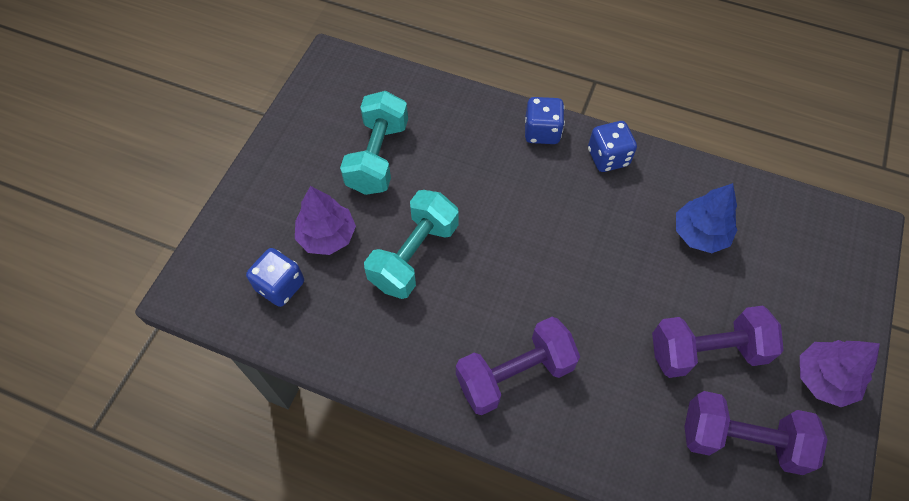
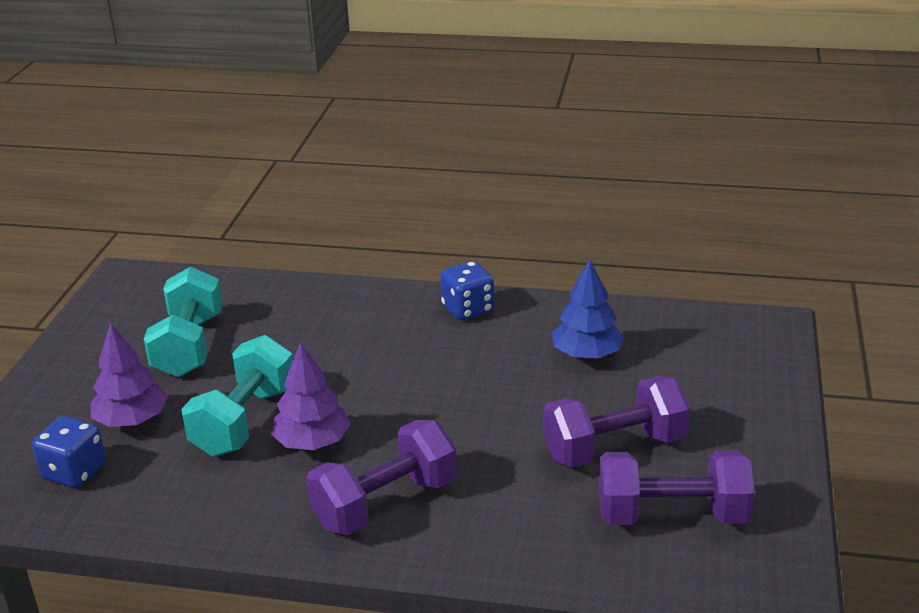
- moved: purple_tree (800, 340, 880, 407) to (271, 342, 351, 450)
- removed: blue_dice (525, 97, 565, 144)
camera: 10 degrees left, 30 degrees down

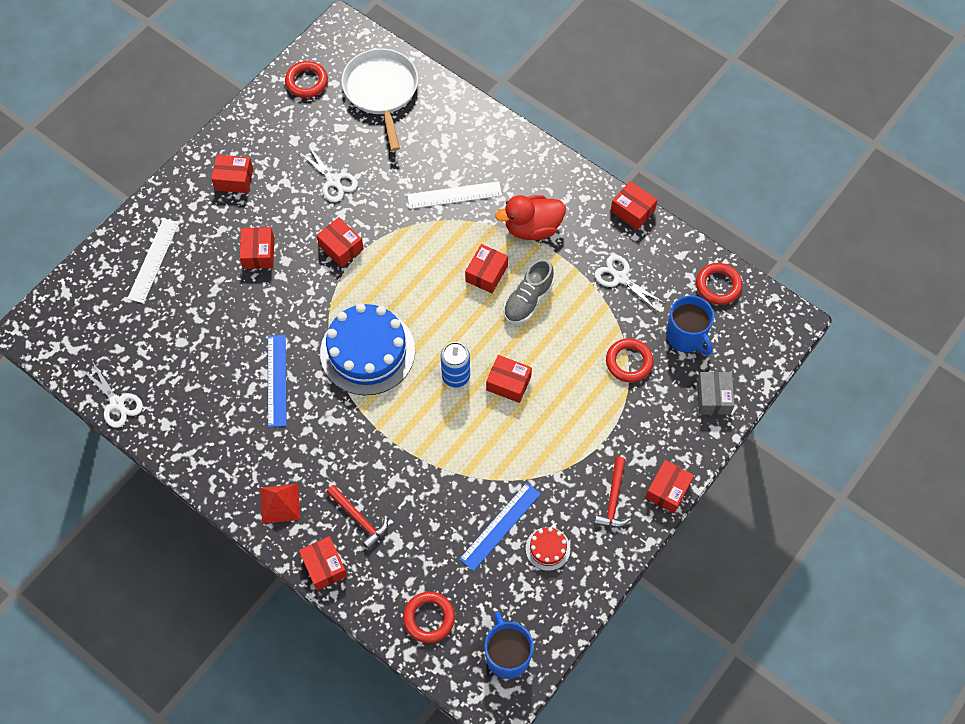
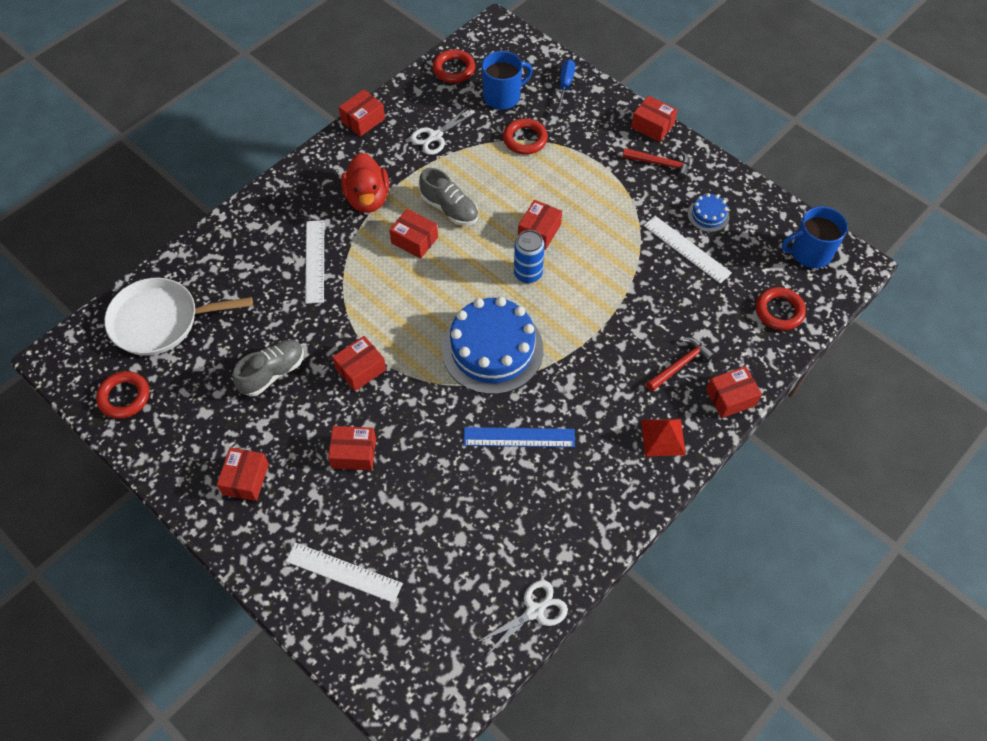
- replaced: white_scissors (299, 145, 358, 202) to grey_shoe (233, 340, 304, 396)
- replaced: grey_box (697, 372, 735, 415) to blue_screwdriver (556, 59, 575, 114)
- recoloured: blue_ruler (459, 482, 541, 571) to white_ruler (644, 216, 732, 284)
- recoloured: red_cake (526, 527, 570, 571) to blue_cake (688, 193, 729, 232)
camera: 85 degrees left, 5 degrees down

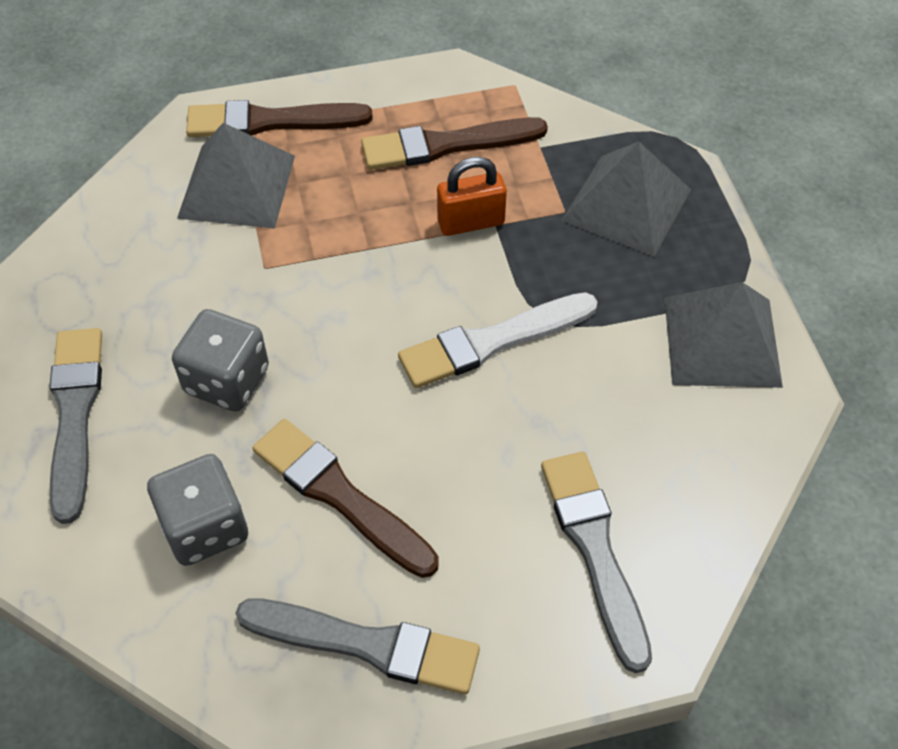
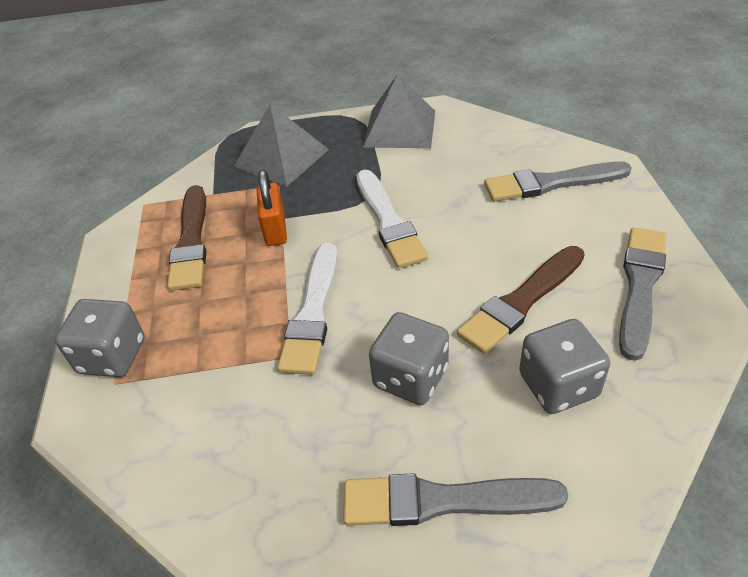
- replaced: brown_brush (186, 100, 373, 137) to grey_dice (55, 299, 145, 377)
- added: white_brush (277, 243, 338, 375)
- removed: grey_pyramid (177, 123, 295, 229)
camera: 80 degrees left, 10 degrees down

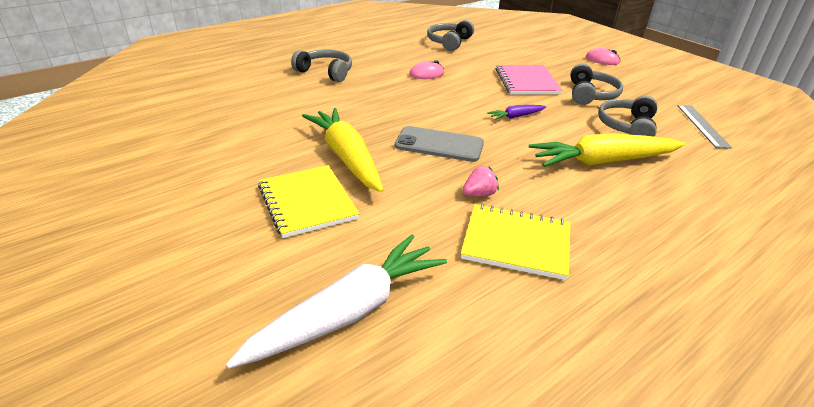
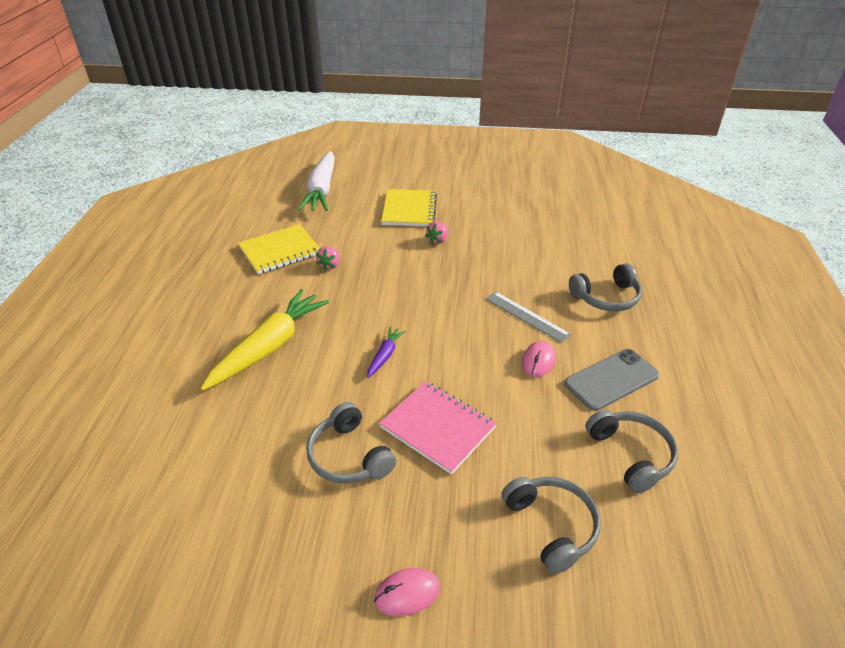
- turned: yellow_notebook (258, 165, 360, 238) = (381, 189, 437, 226) 75 degrees clockwise
- replaced: yellow_carrot (302, 108, 384, 193) to pink_strawberry (425, 221, 449, 244)
- moved: grey_ruler (678, 105, 732, 149) to (486, 291, 571, 343)
- moved: grey_headphones (598, 96, 657, 137) to (502, 477, 601, 574)
- moved: grey_phone (395, 126, 484, 162) to (564, 349, 659, 411)
camera: 135 degrees right, 5 degrees up

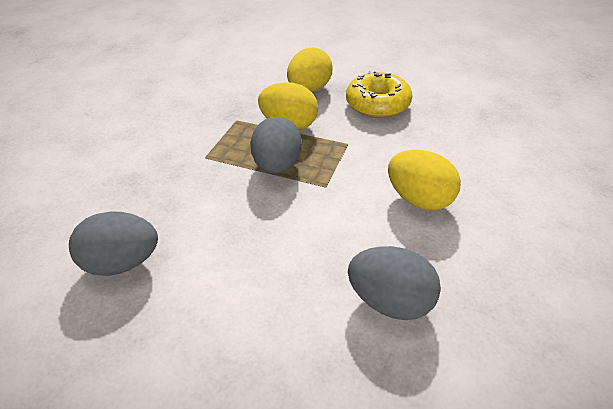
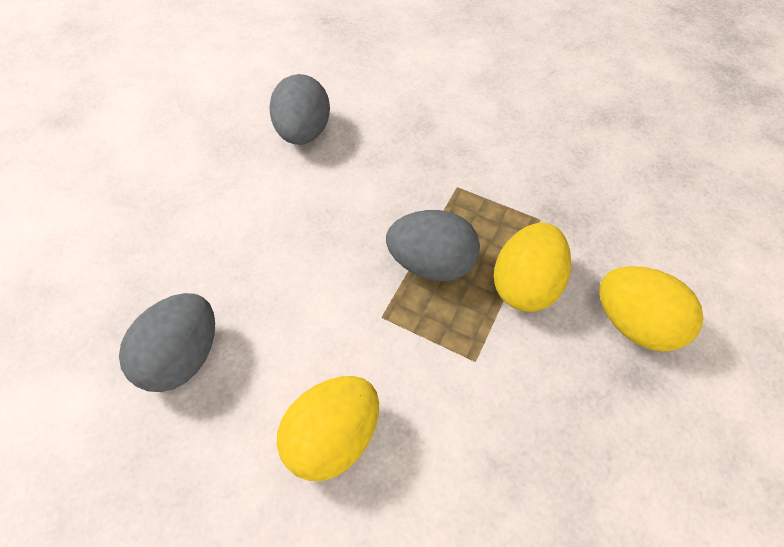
- removed: yellow_donut (346, 71, 412, 118)
camera: 95 degrees right, 15 degrees up

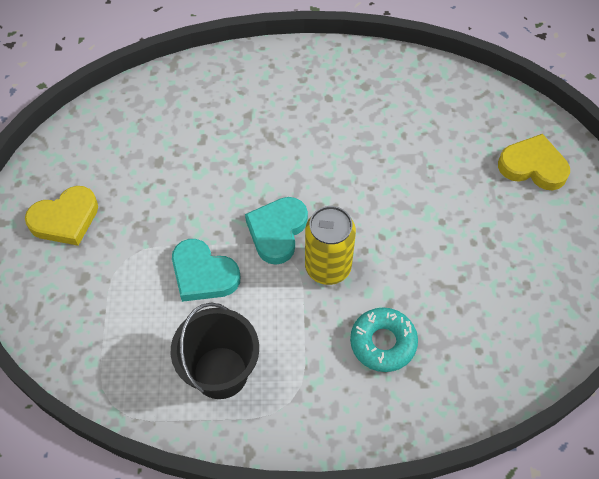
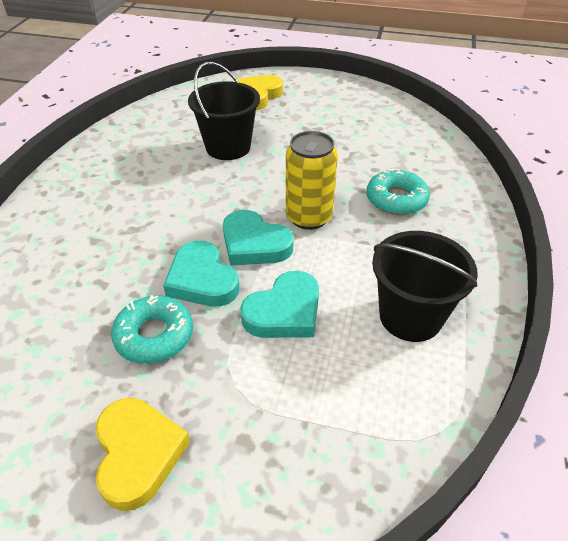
- added: turquoise_donut (111, 295, 193, 364)
- added: turquoise_heart (163, 240, 240, 307)
- added: black_bucket (188, 62, 260, 160)
camera: 75 degrees left, 15 degrees down

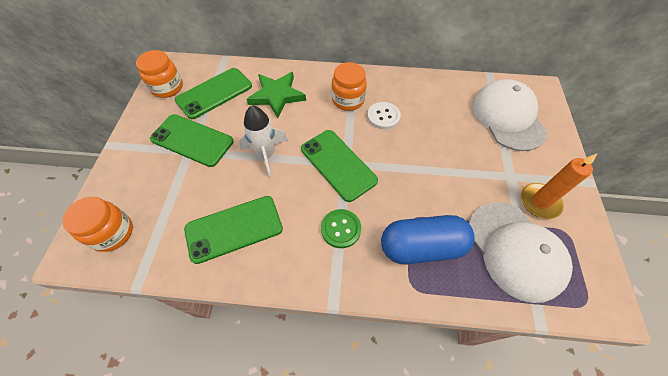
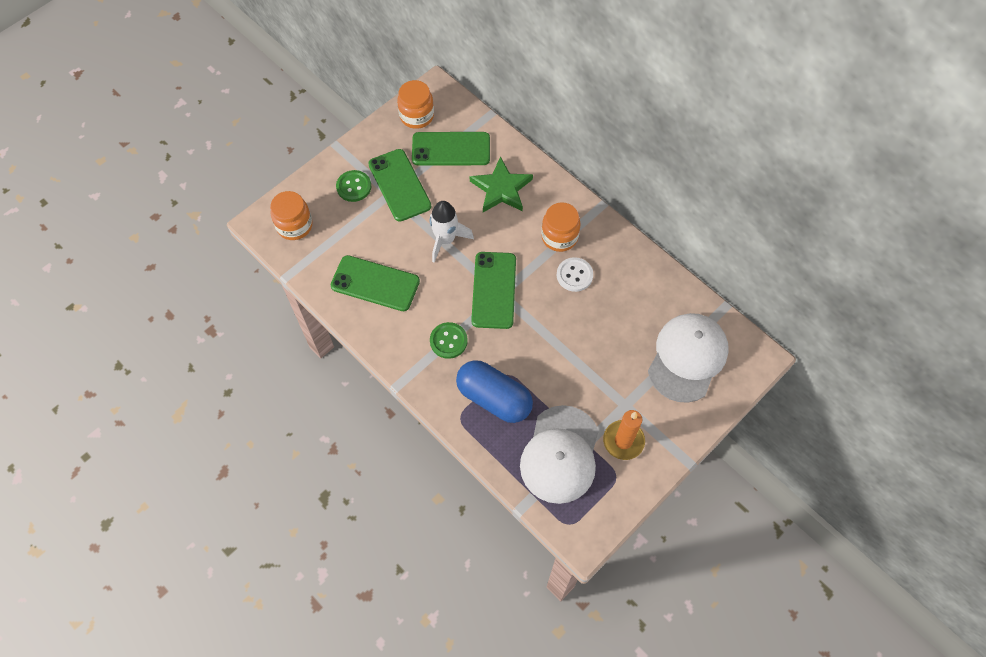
- added: green_button (336, 170, 371, 202)
camera: 40 degrees right, 5 degrees up

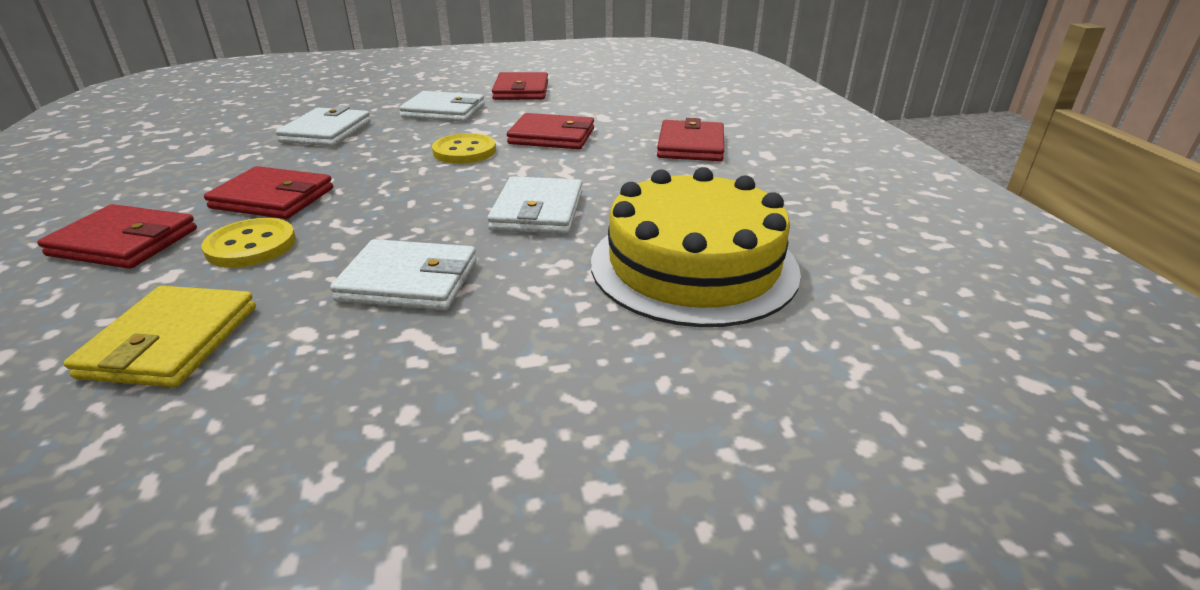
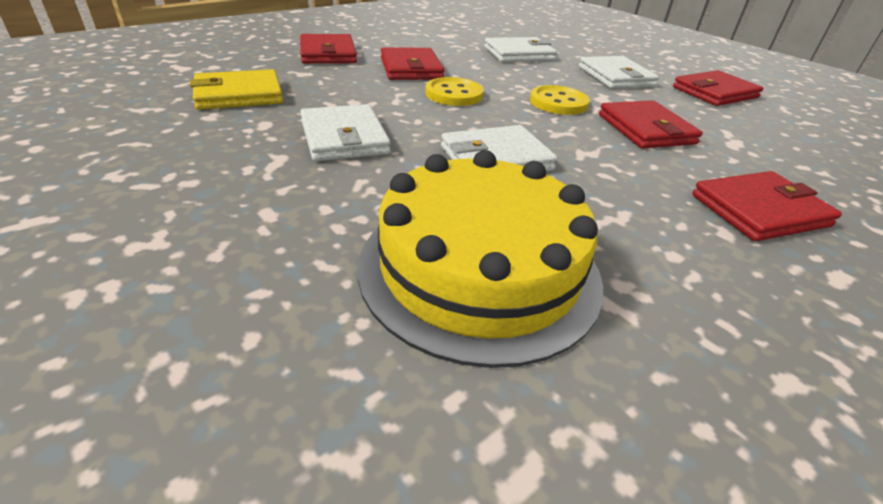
- moved: yellow_button (201, 218, 296, 268) to (425, 77, 484, 106)
camera: 60 degrees right, 5 degrees up

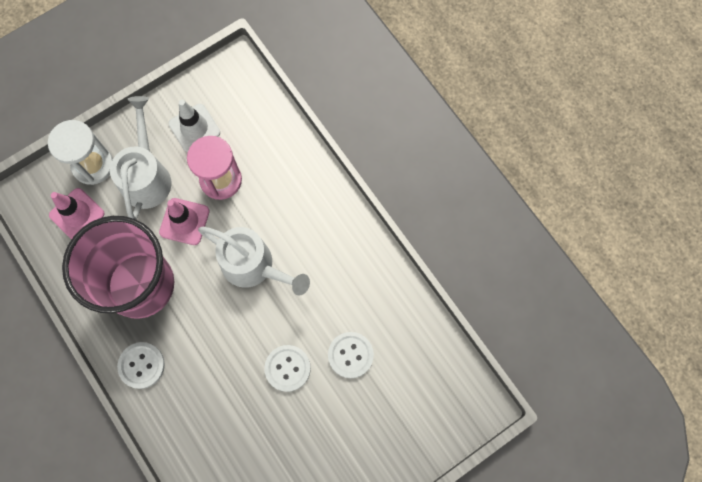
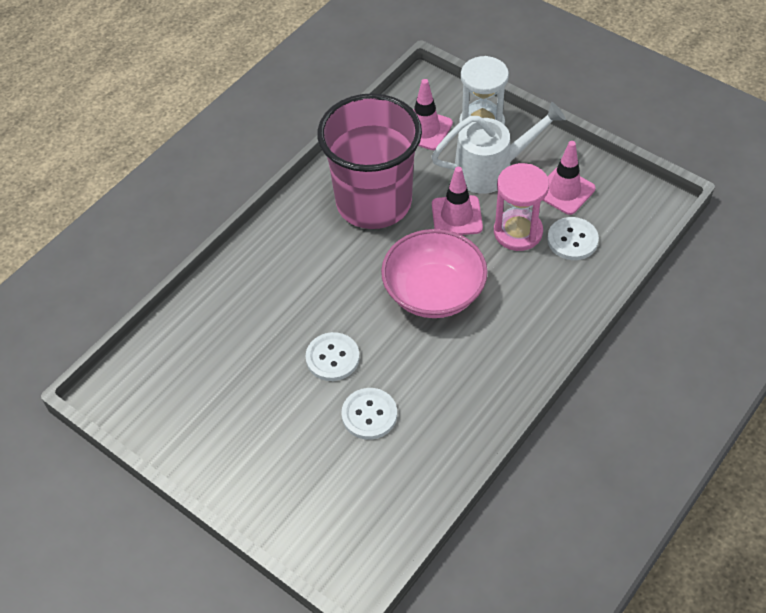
- replaced: white_watering_can (198, 227, 310, 296) to pink_bowl (381, 229, 488, 318)
- recoloured: white_traffic_cone (169, 100, 220, 153) to pink_traffic_cone (543, 141, 596, 215)
- moved: white_button (117, 342, 165, 389) to (547, 217, 599, 260)
camera: 75 degrees right, 20 degrees down

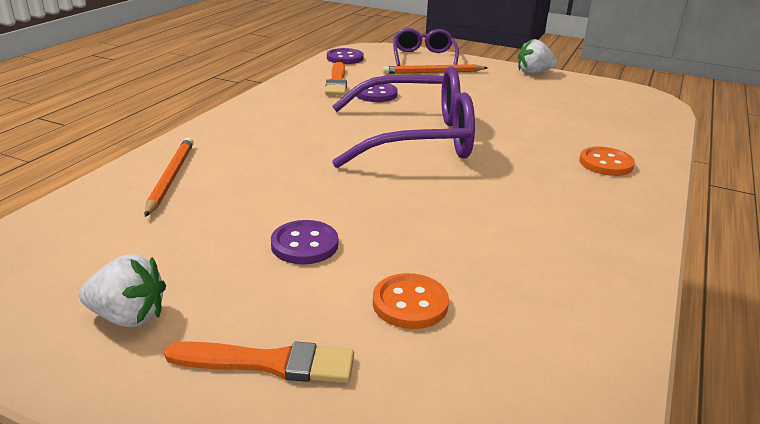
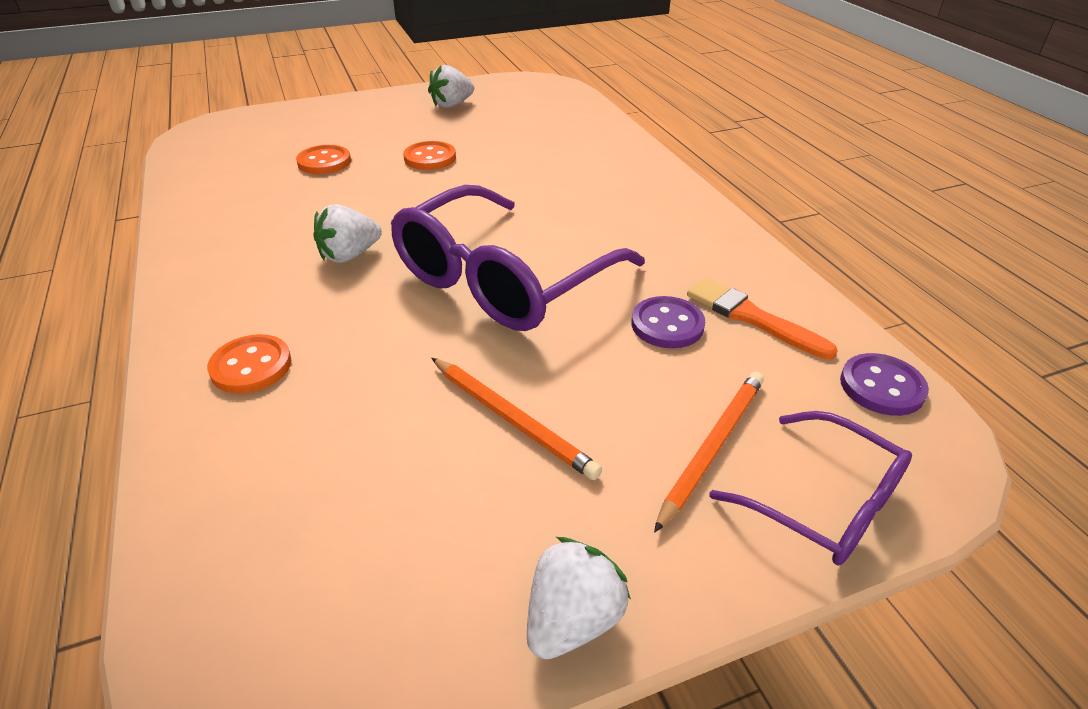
- added: white_strawberry (314, 204, 382, 263)
- recoloured: purple_button (271, 220, 338, 264) to orange_button (403, 141, 456, 170)
- moved: orange_pencil (145, 137, 194, 217) to (432, 358, 602, 480)
- removed: orange_brush (164, 341, 354, 383)
camera: 135 degrees right, 10 degrees up

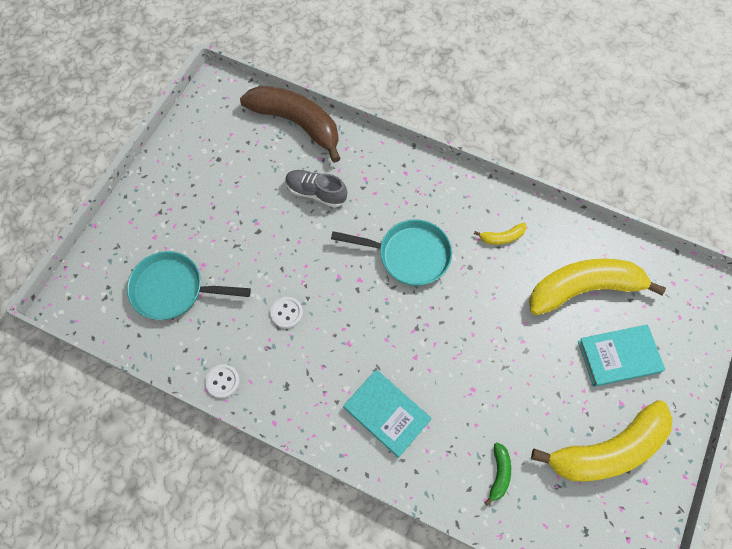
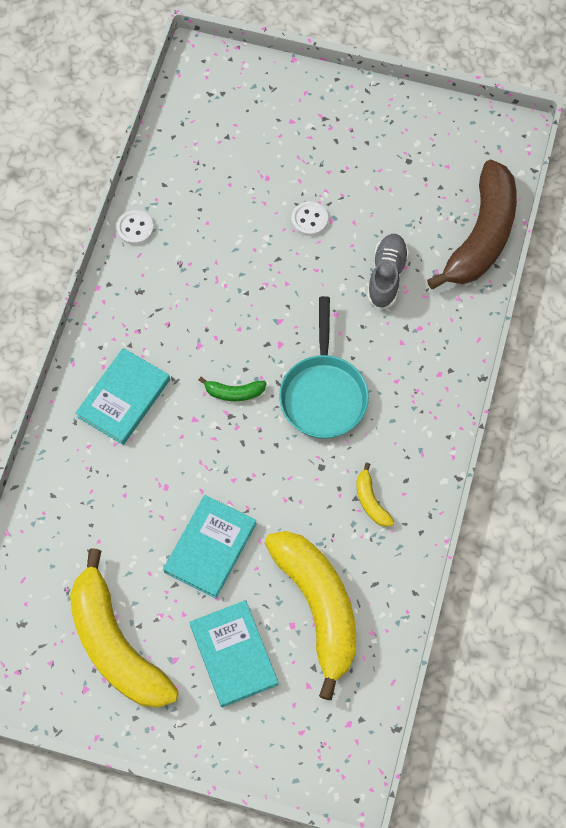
- added: turquoise_book (163, 495, 256, 598)
- moved: green_banana (484, 443, 511, 506) to (199, 377, 267, 401)
- moved: white_button (270, 297, 303, 328) to (291, 201, 328, 236)
- removed: turquoise_pan (127, 251, 251, 320)
camera: 80 degrees right, 0 degrees up

